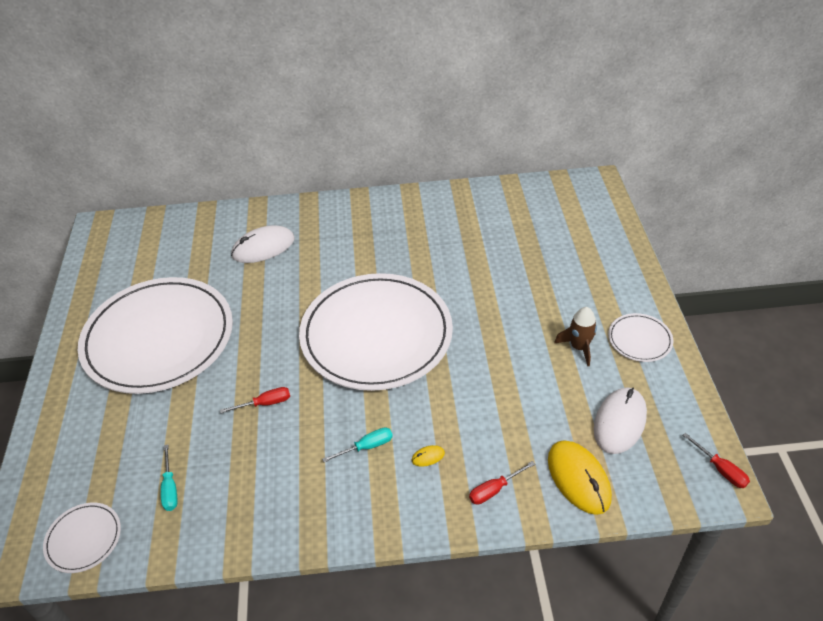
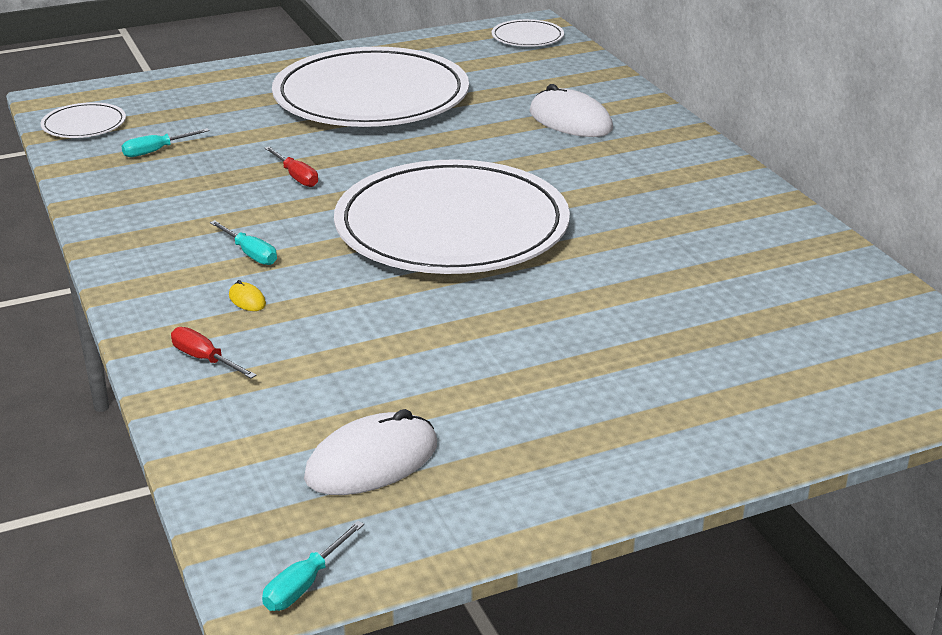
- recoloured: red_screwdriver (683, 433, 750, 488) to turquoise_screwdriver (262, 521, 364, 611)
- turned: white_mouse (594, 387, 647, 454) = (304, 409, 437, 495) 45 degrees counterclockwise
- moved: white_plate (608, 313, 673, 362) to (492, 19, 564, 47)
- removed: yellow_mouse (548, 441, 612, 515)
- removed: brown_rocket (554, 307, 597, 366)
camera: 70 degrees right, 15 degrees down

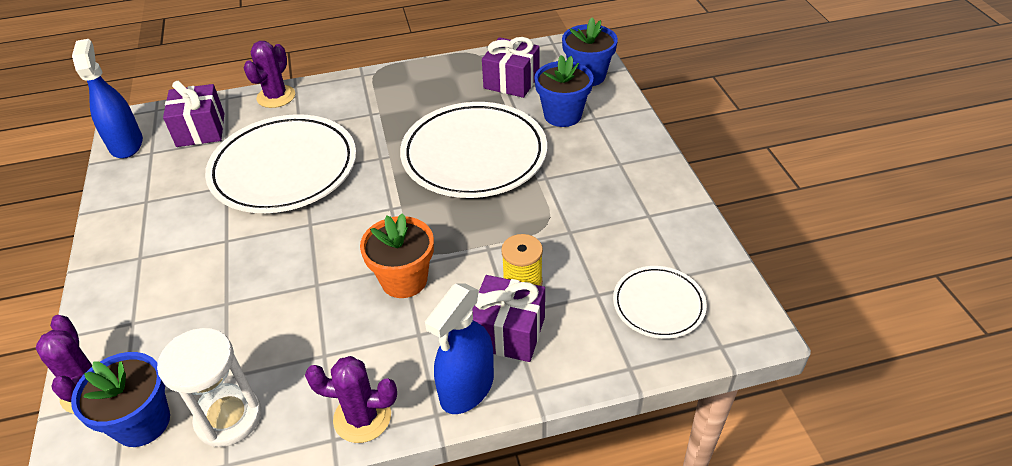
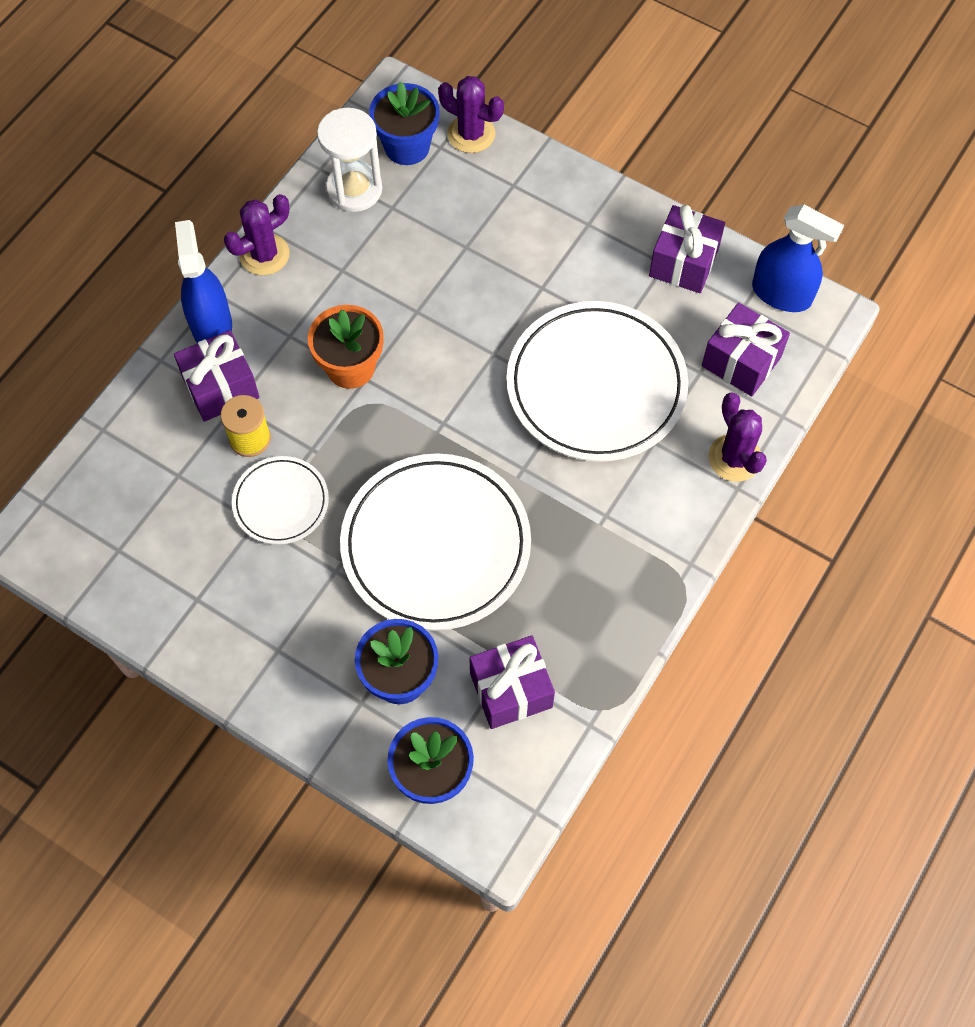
- moved: white_plate (613, 266, 707, 339) to (232, 456, 329, 545)
- added: purple_gift (649, 205, 725, 293)
camera: 135 degrees right, 20 degrees up

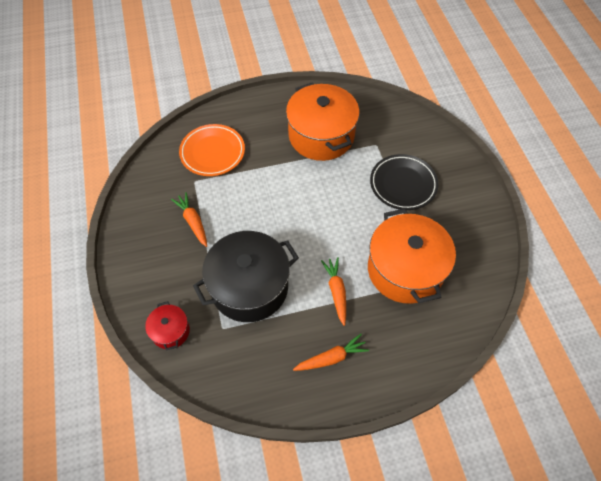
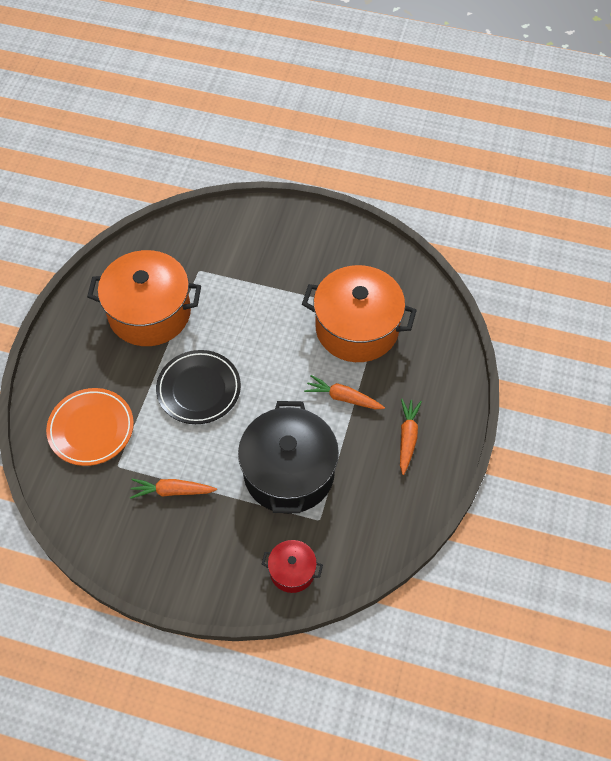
- moved: black_plate (370, 154, 439, 210) to (156, 350, 241, 424)
camera: 60 degrees left, 0 degrees up

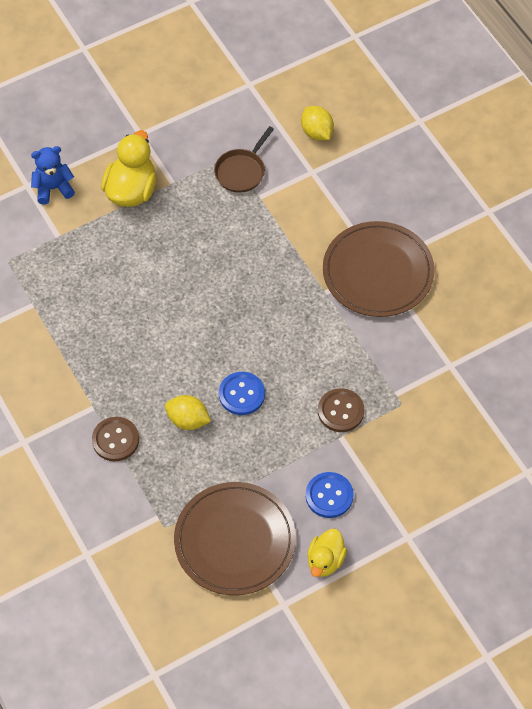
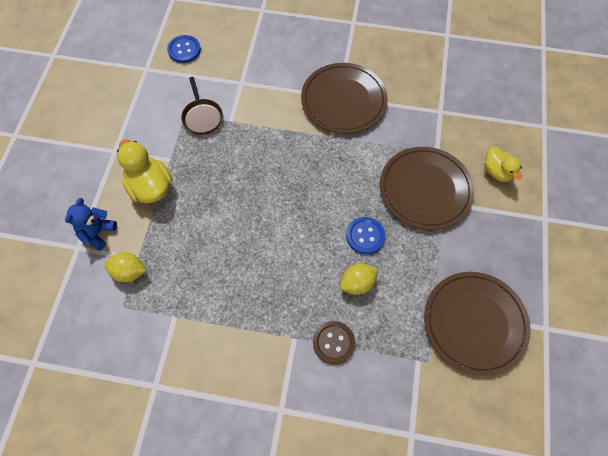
- moved: yellow_lemon (301, 106, 334, 140) to (104, 252, 146, 282)
- moved: blue_button (306, 472, 354, 518) to (167, 35, 201, 63)
- replaced: brown_button (318, 388, 364, 432) to brown_plate (380, 147, 474, 230)
- moved: yellow_duck (307, 529, 347, 577) to (484, 147, 522, 182)
camera: 50 degrees left, 5 degrees up

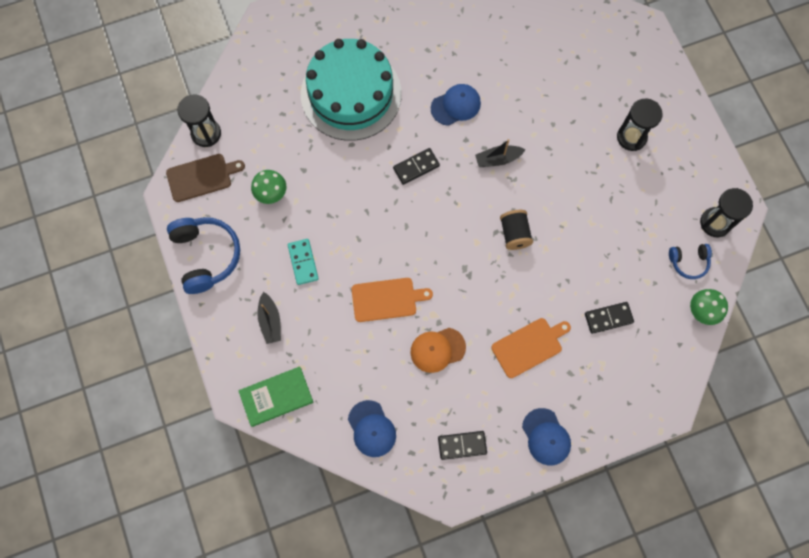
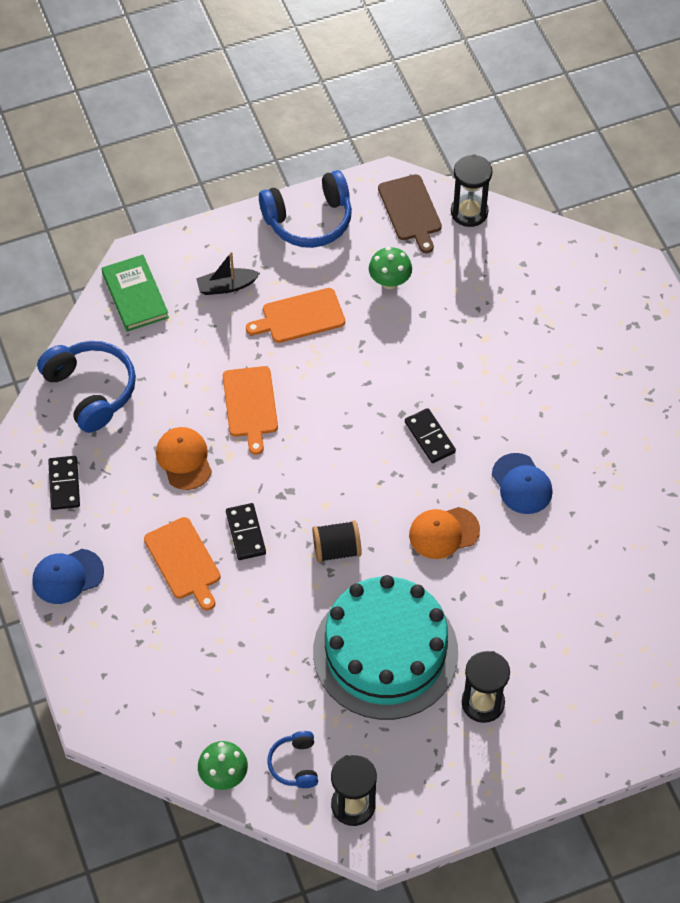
- replaced: blue_cap (348, 400, 396, 457) to blue_headphones (37, 341, 136, 433)
- moved: black_domino (585, 302, 634, 334) to (226, 503, 266, 560)
- replaced: turquoise_domino (288, 239, 319, 285) to orange_cutting_board (246, 288, 345, 343)
- moved: turquoise_cake (301, 39, 401, 141) to (313, 575, 458, 720)
- replaced: black_boat (475, 139, 525, 167) to orange_cap (409, 507, 480, 559)
camera: 90 degrees right, 15 degrees down

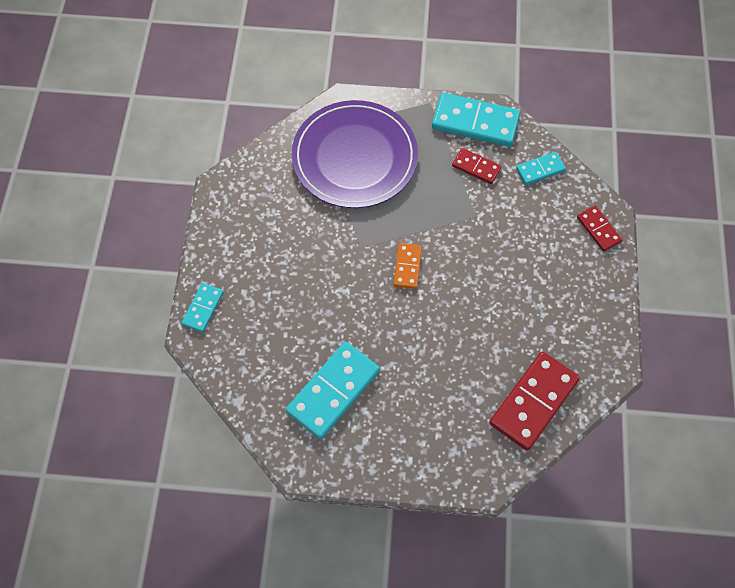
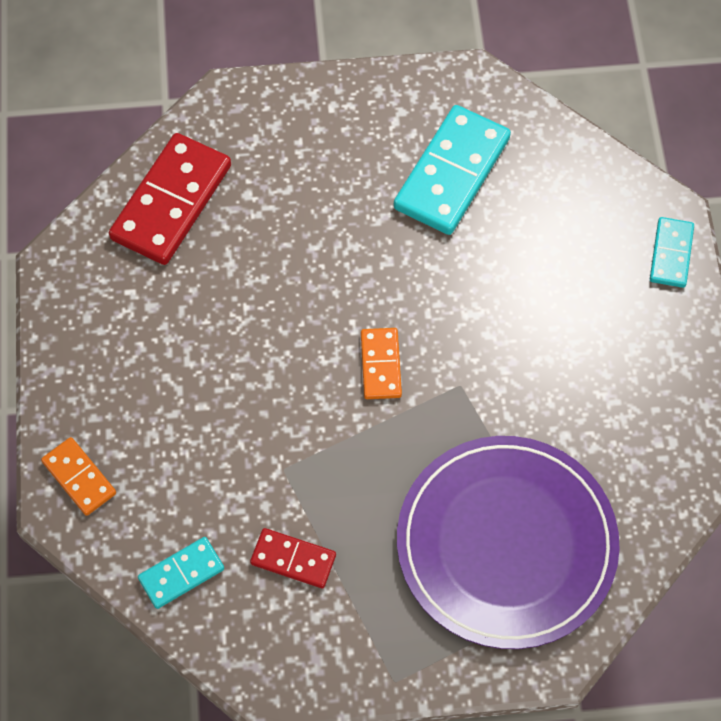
- recoloured: red_domino (577, 205, 623, 252) to orange_domino (41, 437, 116, 516)
- removed: turquoise_domino (432, 93, 520, 147)
camera: 170 degrees right, 0 degrees up

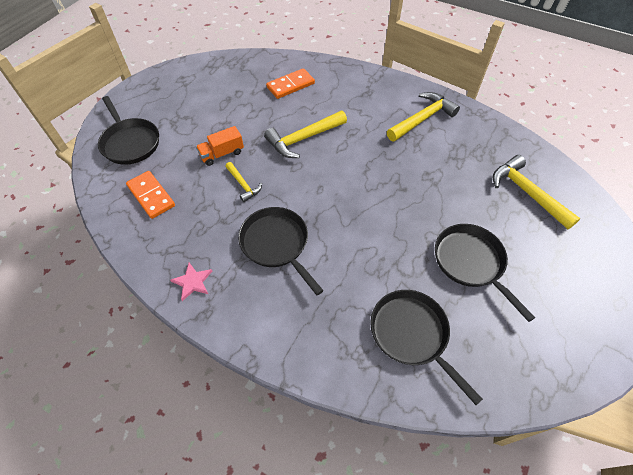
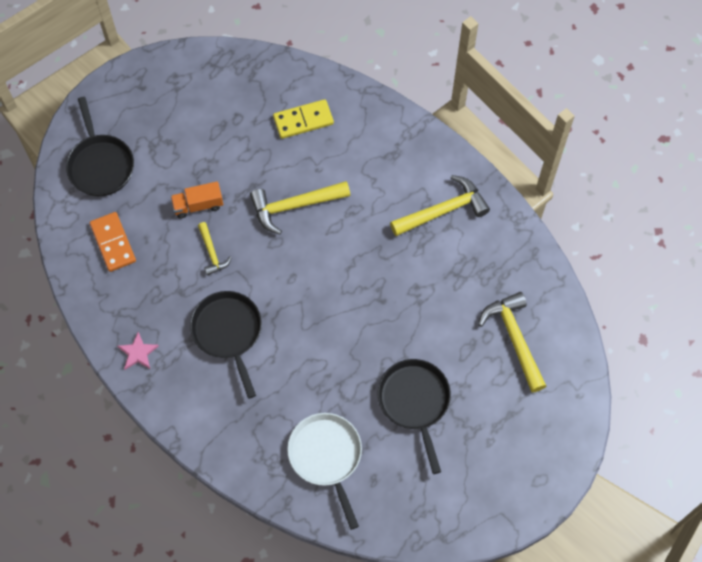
- recoloured: orange_domino (266, 68, 315, 99) to yellow_domino (273, 99, 334, 139)
- recoloured: black_pan (370, 290, 483, 405) to white_pan (287, 413, 362, 530)
camera: 15 degrees right, 10 degrees up

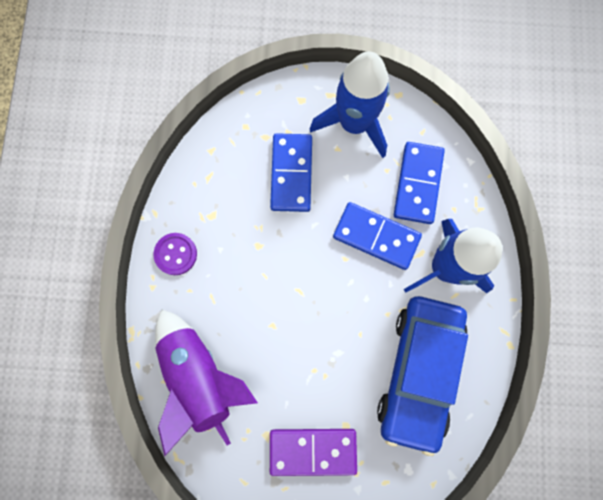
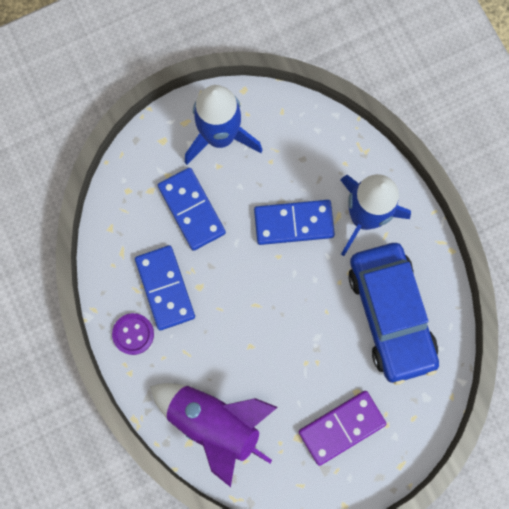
- moved: blue_domino (394, 142, 445, 224) to (135, 245, 195, 330)
camera: 30 degrees left, 0 degrees up

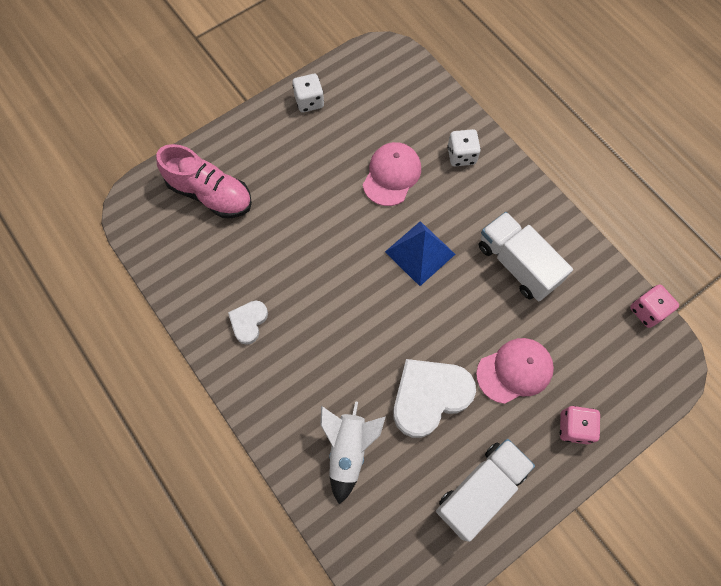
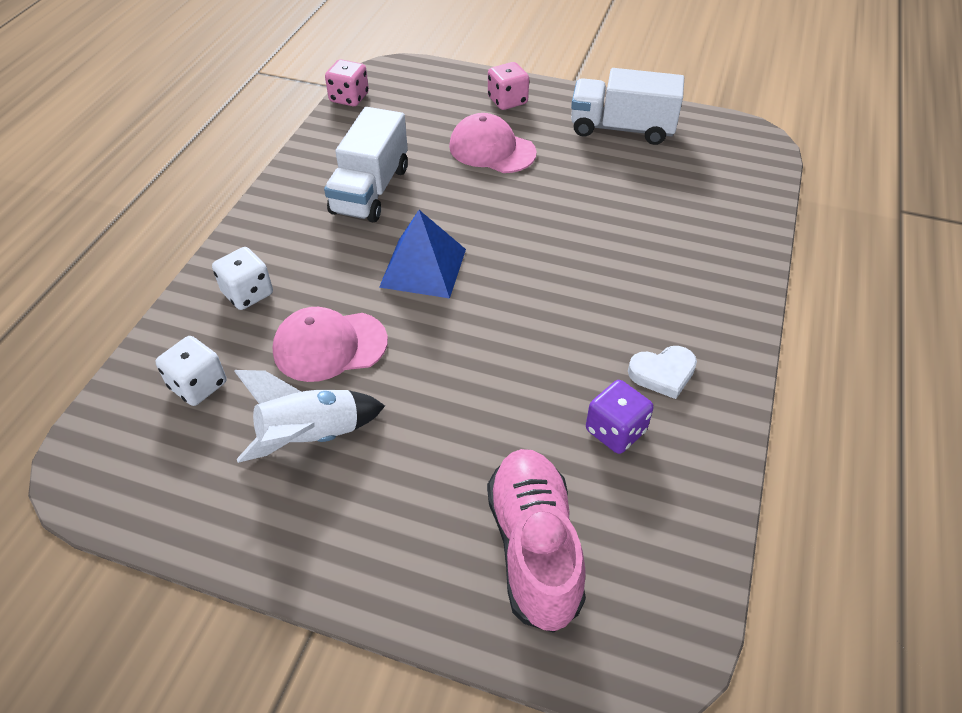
- moved: white_dice (292, 74, 324, 113) to (156, 336, 226, 406)
- moved: white_rocket (321, 401, 385, 504) to (234, 370, 385, 463)
- added: purple_dice (586, 380, 654, 454)
- removed: white_heart (393, 359, 476, 438)
camera: 125 degrees left, 20 degrees down

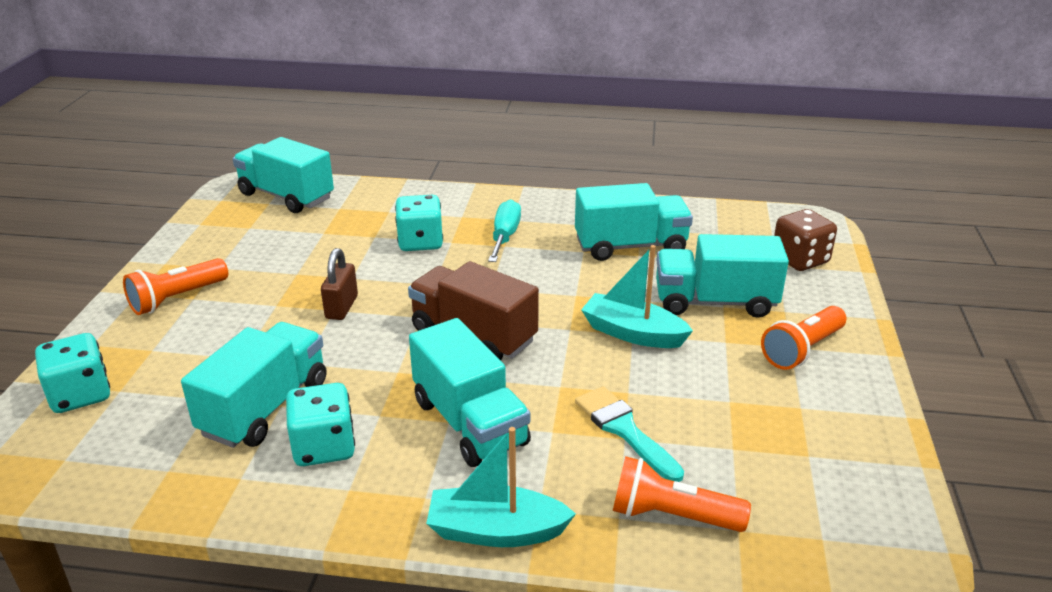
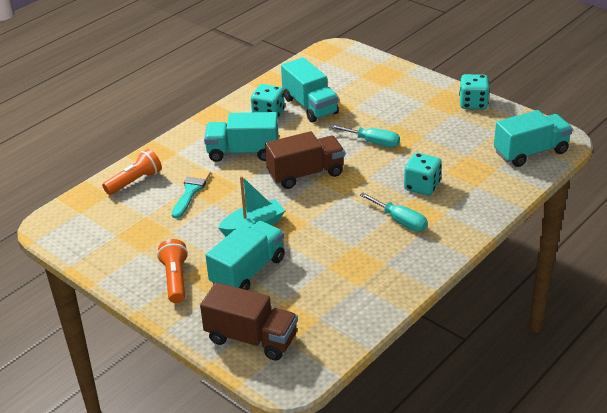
- turned: turquoise_brush (575, 386, 684, 482) = (172, 169, 211, 219) 75 degrees counterclockwise
- replaced: brown_dice (774, 209, 837, 271) to brown_truck (200, 282, 298, 361)
- replaced: brown_padlock (321, 248, 358, 320) to turquoise_screwdriver (330, 125, 400, 147)
- moved: turquoise_dice (35, 333, 110, 413) to (459, 74, 490, 110)
- removed: orange_flashlight (123, 258, 228, 315)
- removed: turquoise_boat (426, 427, 576, 547)
- removed: turquoise_truck (575, 183, 693, 261)
camera: 125 degrees right, 5 degrees up

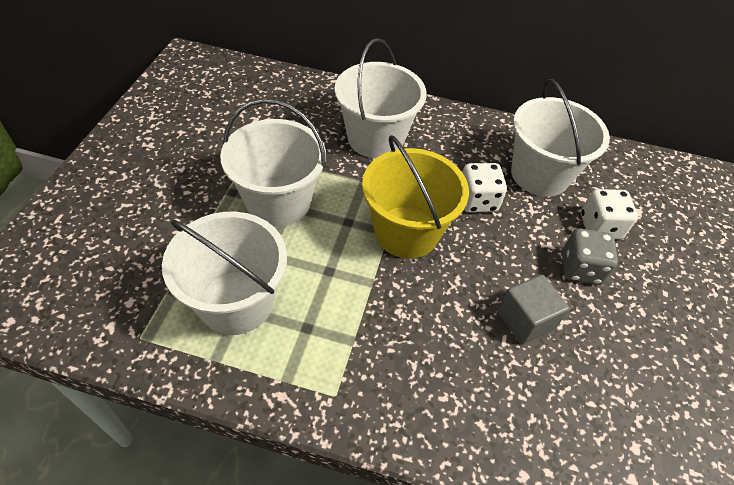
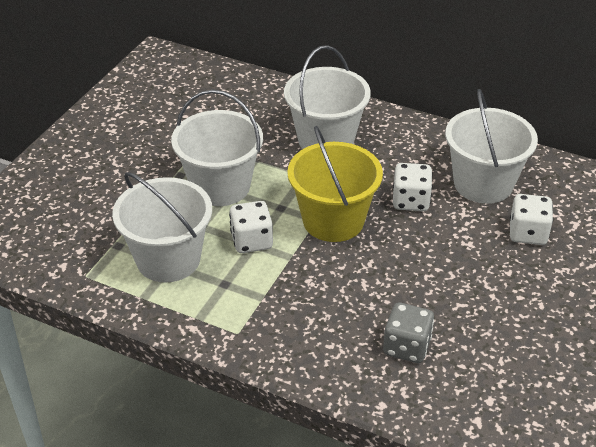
- added: white_dice (229, 201, 273, 253)
- moved: grey_dice (562, 228, 618, 285) to (383, 303, 434, 363)
- removed: grey_cube (497, 275, 570, 345)
camera: 15 degrees right, 10 degrees down

